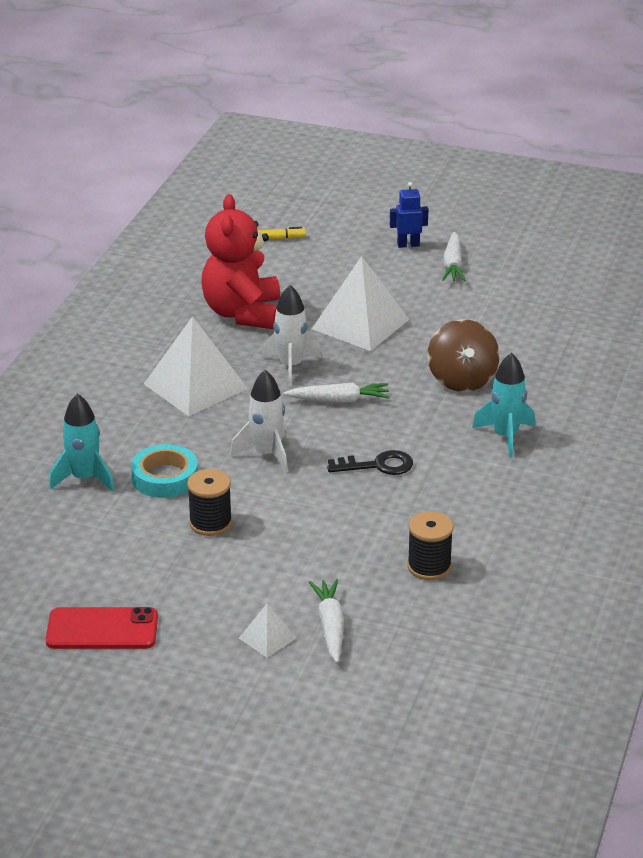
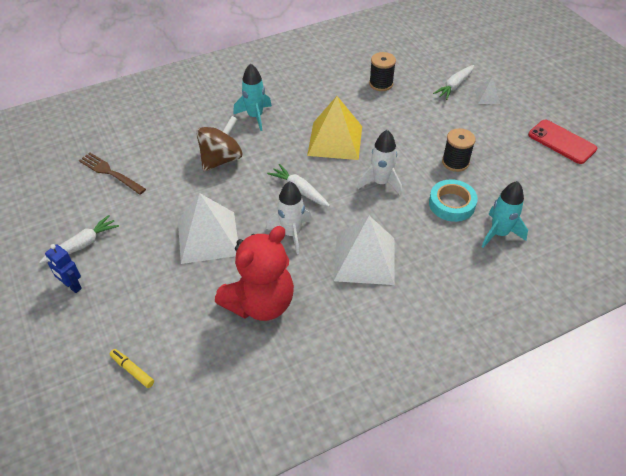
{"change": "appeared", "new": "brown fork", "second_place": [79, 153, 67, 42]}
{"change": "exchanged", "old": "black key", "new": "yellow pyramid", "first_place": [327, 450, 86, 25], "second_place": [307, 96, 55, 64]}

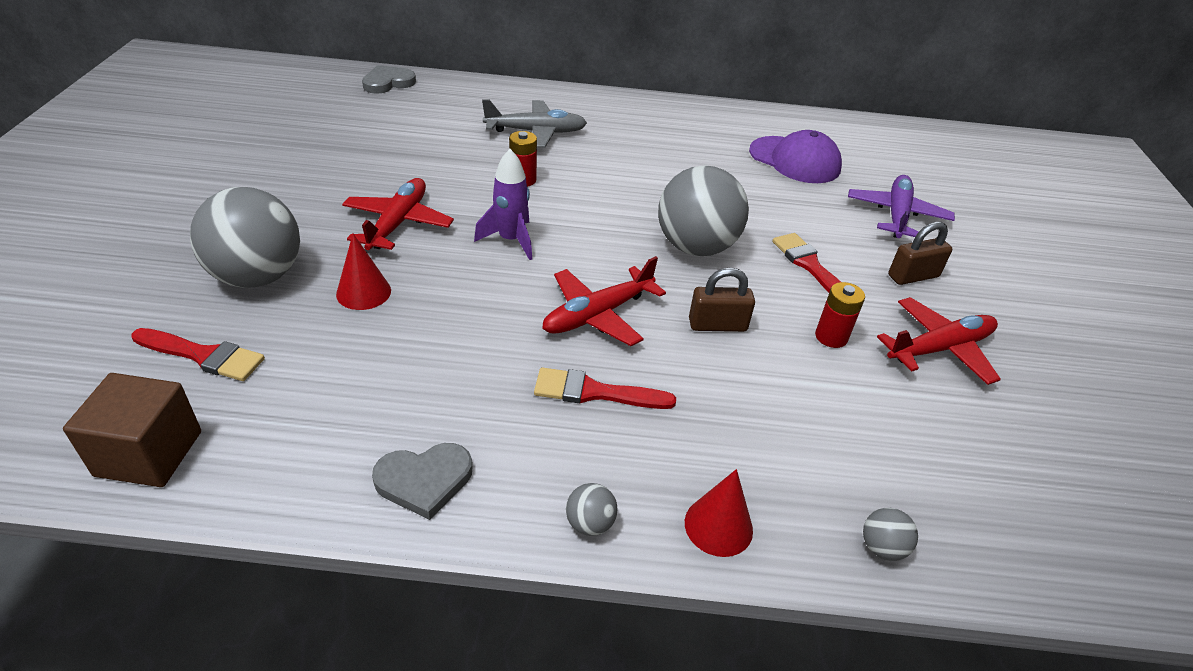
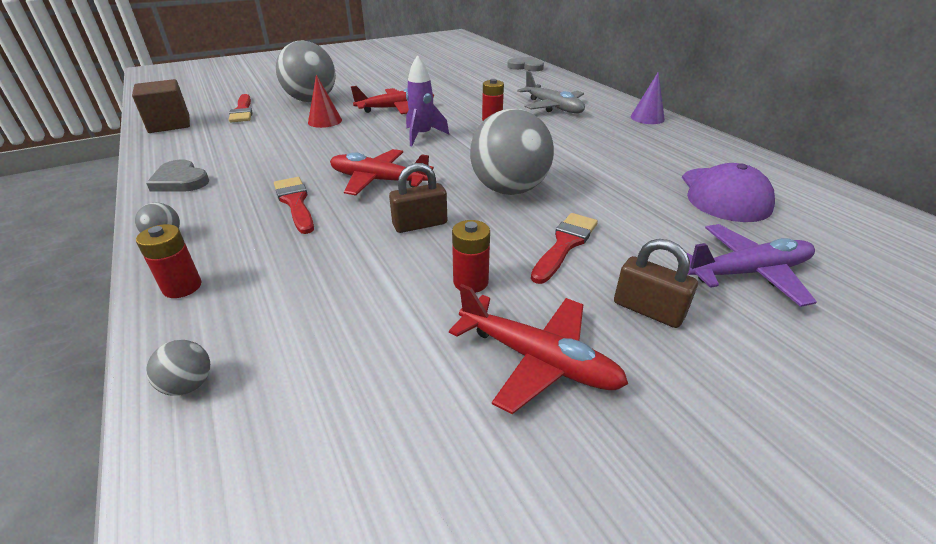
{"change": "appeared", "new": "purple cone", "second_place": [631, 72, 34, 52]}
{"change": "exchanged", "old": "red cone", "new": "red battery", "first_place": [685, 469, 68, 88], "second_place": [136, 224, 65, 74]}
{"change": "spun", "old": "brown padlock", "first_place": [689, 267, 66, 65], "second_place": [389, 163, 58, 70], "degrees": -75}

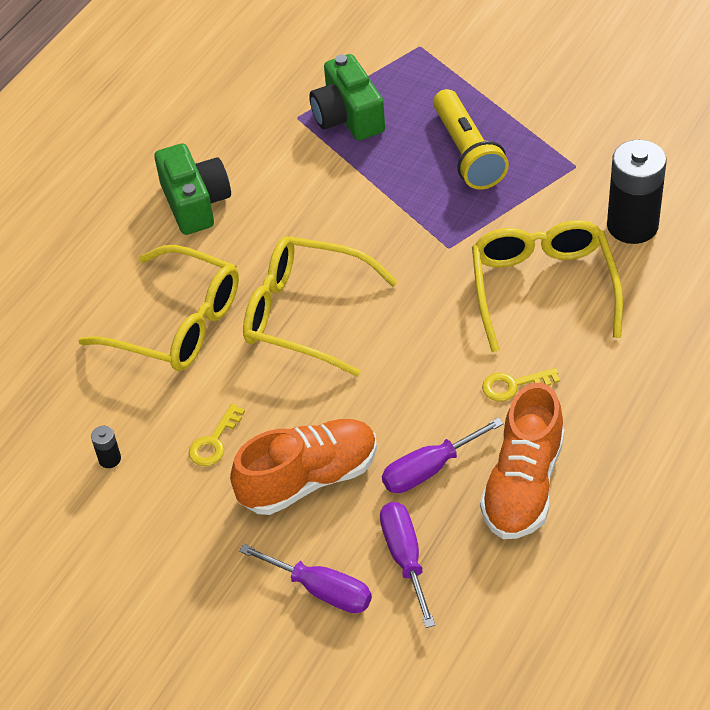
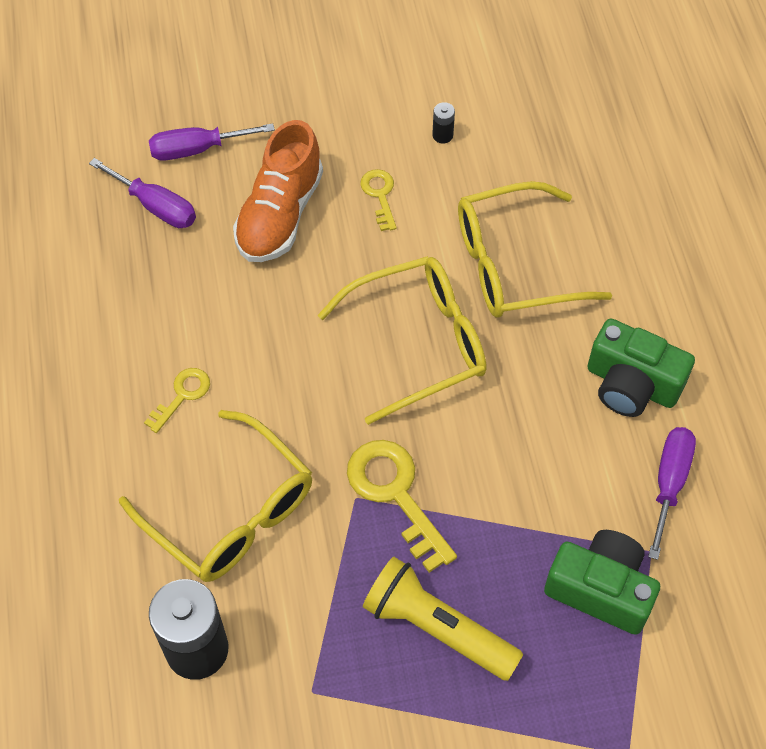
{"change": "missing", "old": "orange shoe", "first_place": [480, 383, 84, 156]}
{"change": "appeared", "new": "yellow key", "second_place": [347, 440, 110, 133]}
{"change": "relocated", "old": "purple screwdriver", "first_place": [382, 418, 122, 75], "second_place": [648, 427, 48, 133]}

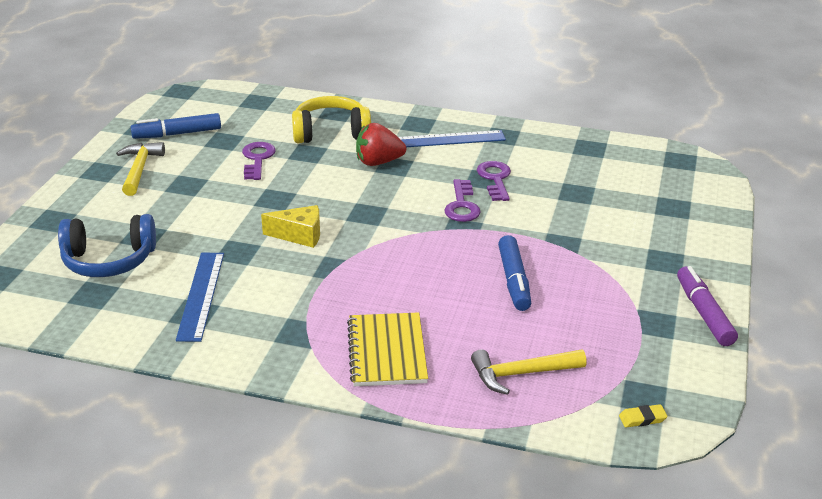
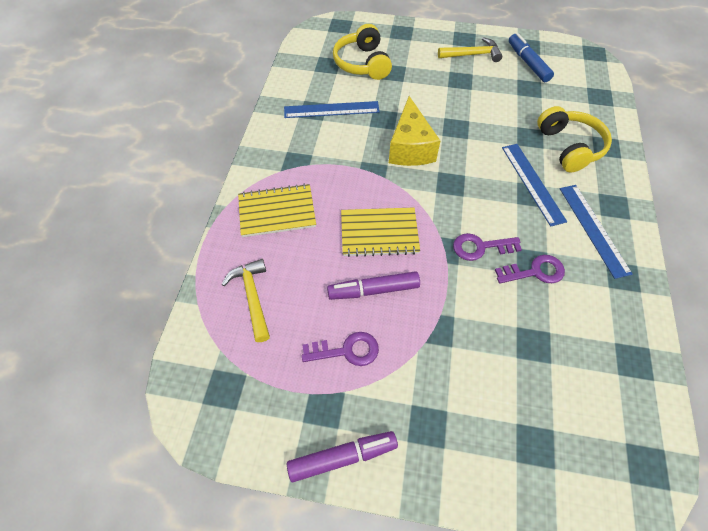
{"change": "missing", "old": "yellow eraser", "first_place": [619, 404, 49, 23]}
{"change": "appeared", "new": "yellow notebook", "second_place": [341, 208, 79, 49]}
{"change": "relocated", "old": "purple key", "first_place": [242, 142, 34, 38], "second_place": [302, 332, 77, 34]}
{"change": "exchanged", "old": "red strawberry", "new": "blue ruler", "first_place": [356, 123, 50, 43], "second_place": [502, 144, 65, 83]}
{"change": "colour", "old": "blue headphones", "new": "yellow headphones", "first_place": [58, 214, 98, 63], "second_place": [333, 24, 59, 56]}
{"change": "colour", "old": "blue marker", "new": "purple marker", "first_place": [498, 235, 33, 76], "second_place": [327, 271, 93, 29]}
{"change": "size", "old": "yellow cheese", "first_place": [261, 205, 59, 43], "second_place": [389, 96, 51, 70], "factor": 1.56}

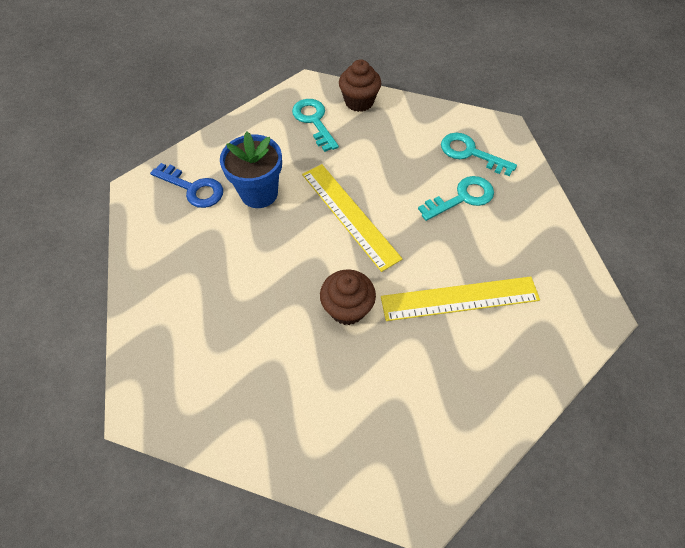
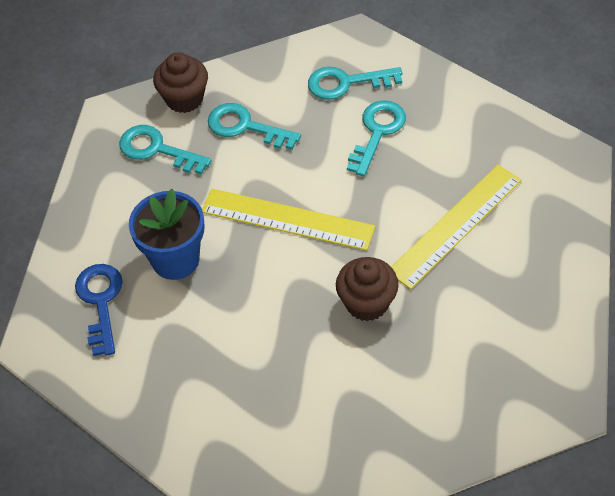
{"change": "appeared", "new": "turquoise key", "second_place": [208, 103, 93, 47]}
{"change": "spun", "old": "blue key", "first_place": [150, 163, 73, 45], "second_place": [75, 264, 48, 92], "degrees": -90}

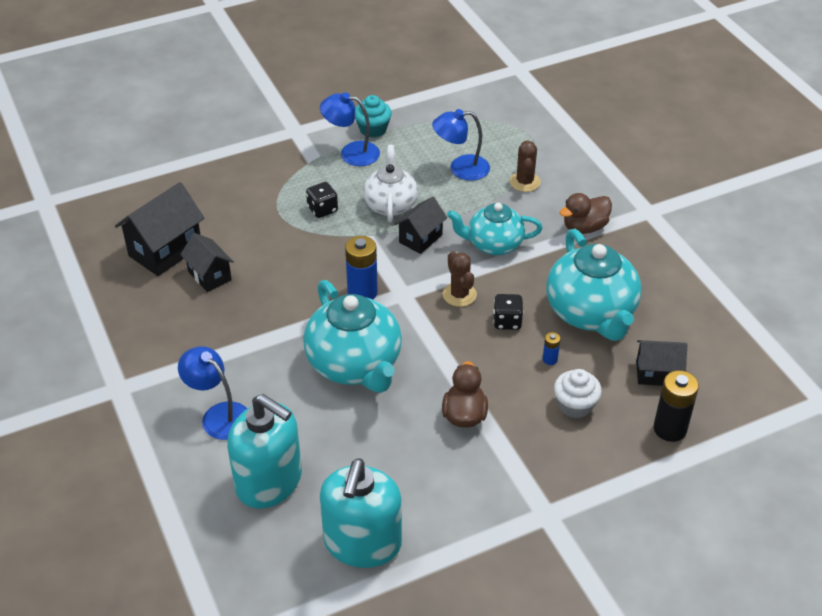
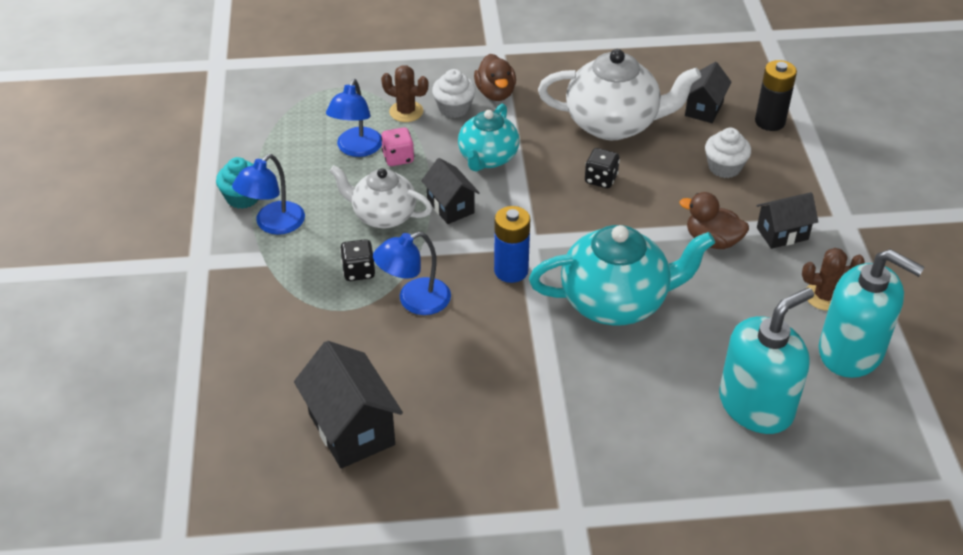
{"change": "missing", "old": "blue battery", "first_place": [543, 332, 18, 33]}
{"change": "appeared", "new": "pink dice", "second_place": [381, 128, 33, 38]}
{"change": "appeared", "new": "white cupcake", "second_place": [432, 69, 44, 49]}
{"change": "relocated", "old": "blue lamp", "first_place": [178, 346, 69, 94], "second_place": [373, 232, 78, 83]}
{"change": "relocated", "old": "black house", "first_place": [180, 233, 54, 59], "second_place": [757, 192, 61, 57]}
{"change": "relocated", "old": "brown cactus", "first_place": [443, 251, 34, 56], "second_place": [802, 248, 63, 63]}
{"change": "colour", "old": "turquoise teapot", "new": "white teapot", "first_place": [547, 229, 95, 112], "second_place": [538, 49, 163, 91]}

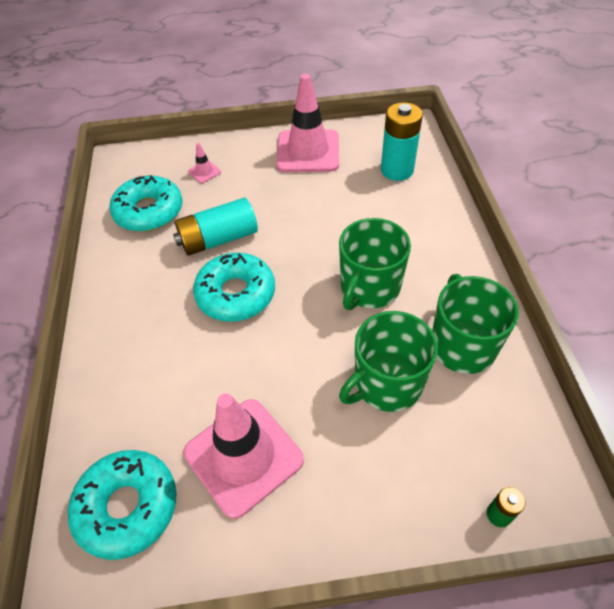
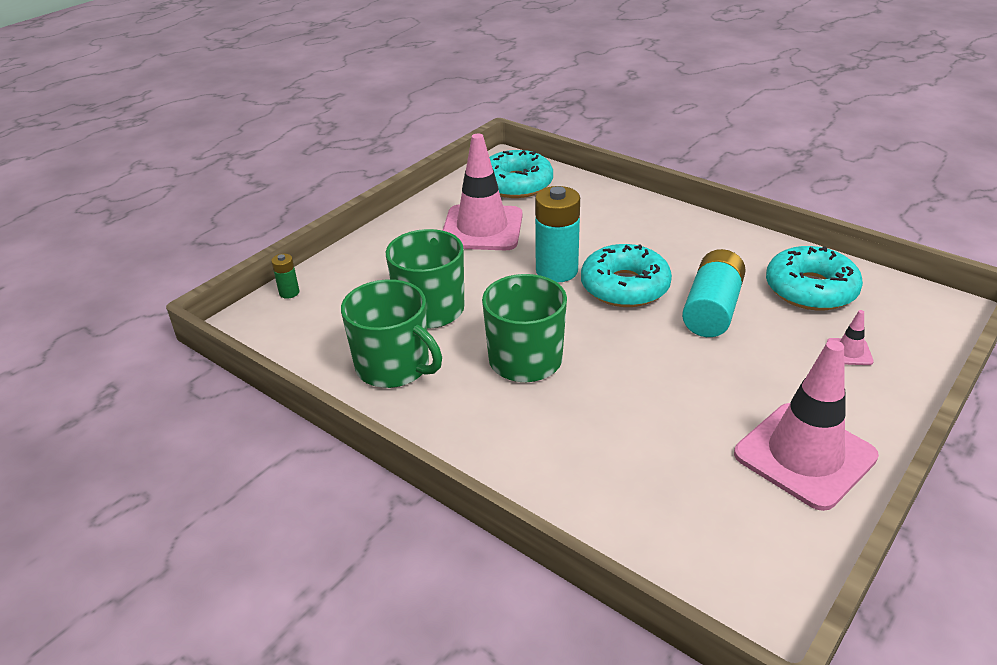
{"change": "relocated", "old": "turquoise battery", "first_place": [381, 102, 42, 79], "second_place": [535, 186, 45, 97]}

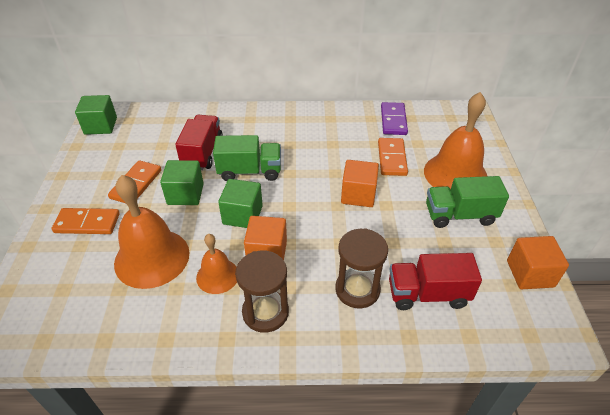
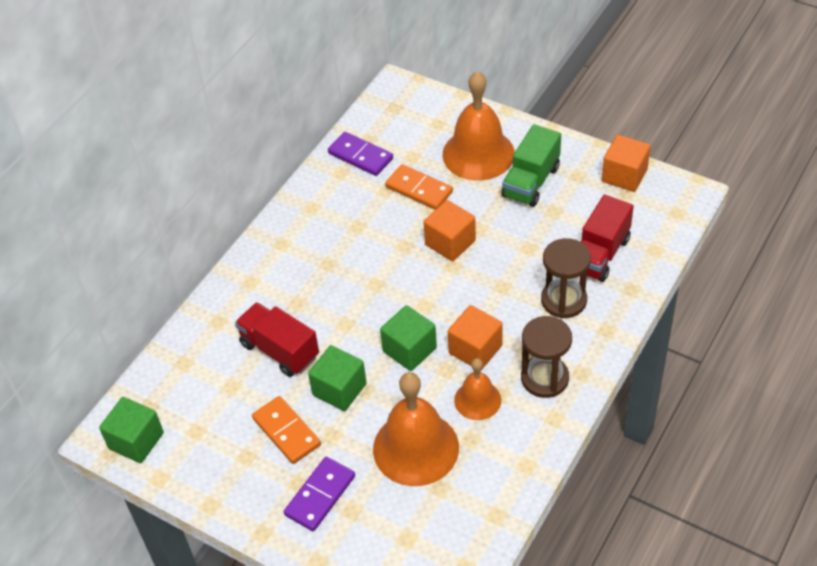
{"change": "missing", "old": "green truck", "first_place": [213, 135, 68, 46]}
{"change": "colour", "old": "orange domino", "new": "purple domino", "first_place": [52, 208, 68, 26], "second_place": [284, 457, 71, 74]}

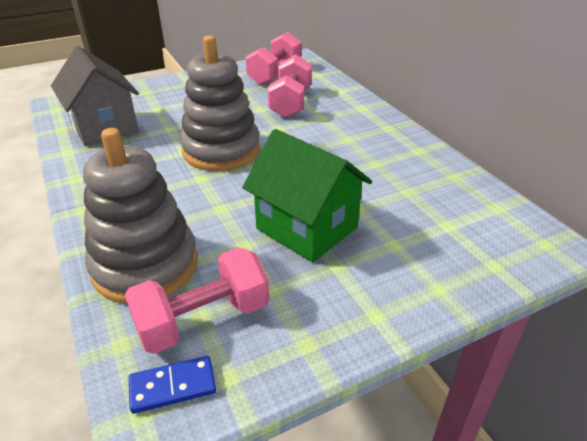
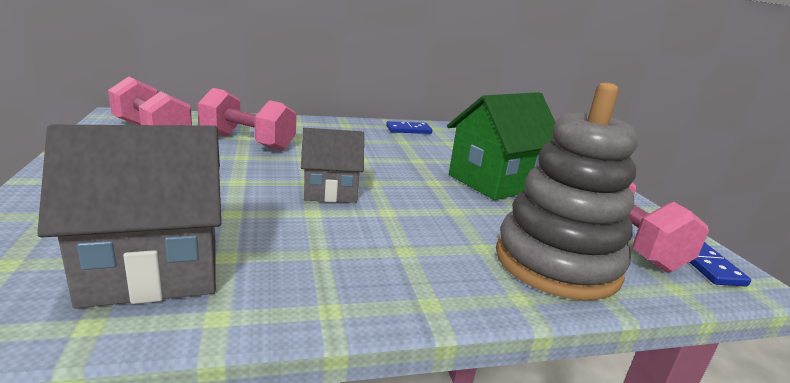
{"change": "appeared", "new": "blue domino", "second_place": [386, 121, 46, 13]}
{"change": "exchanged", "old": "grey stacking toy", "new": "grey house", "first_place": [180, 35, 80, 136], "second_place": [301, 128, 63, 75]}

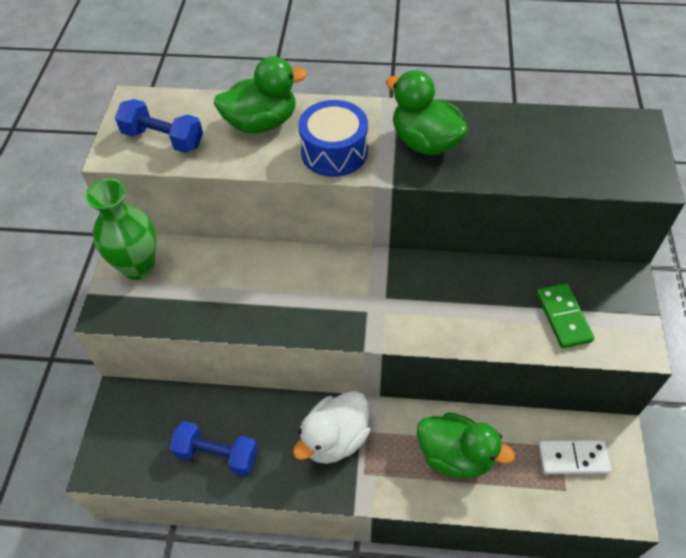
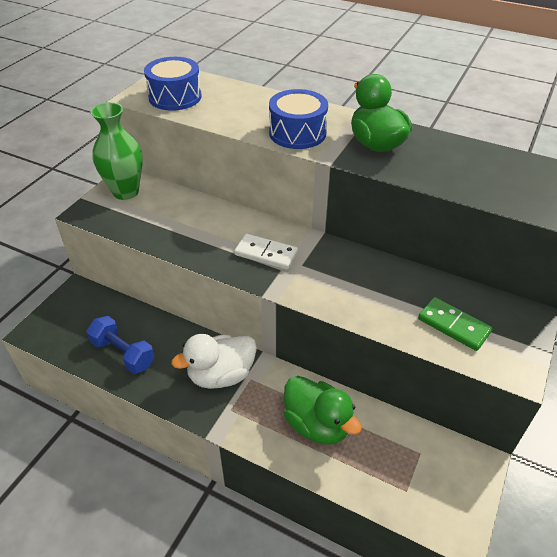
{"change": "missing", "old": "green duck", "first_place": [214, 56, 94, 77]}
{"change": "relocated", "old": "white domino", "first_place": [538, 440, 73, 34], "second_place": [234, 234, 64, 36]}
{"change": "exchanged", "old": "blue dumbbell", "new": "blue drum", "first_place": [115, 99, 88, 54], "second_place": [144, 57, 58, 54]}
{"change": "spun", "old": "green domino", "first_place": [536, 284, 58, 64], "second_place": [418, 297, 75, 54], "degrees": -60}

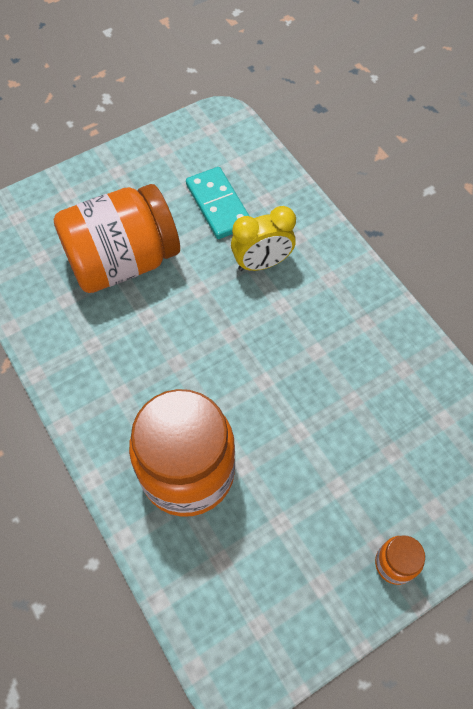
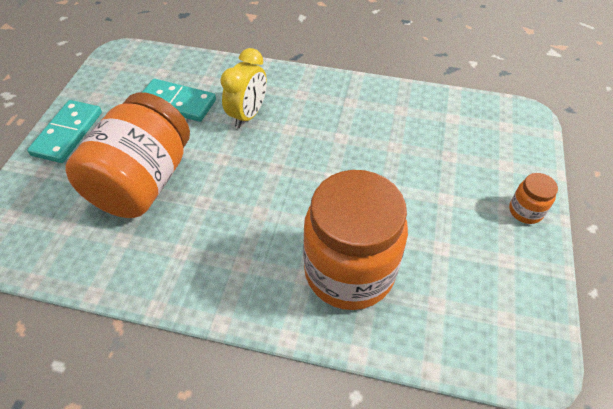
{"change": "appeared", "new": "turquoise domino", "second_place": [27, 100, 75, 63]}

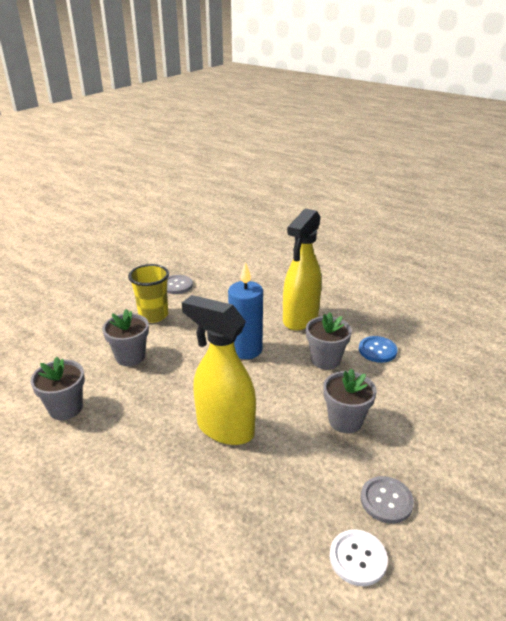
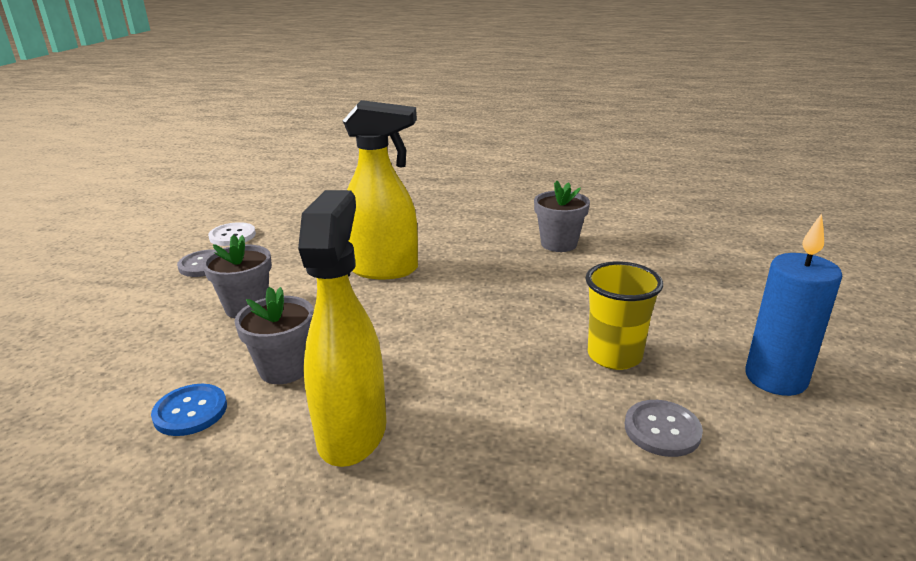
{"change": "missing", "old": "grey flower pot", "first_place": [102, 309, 47, 57]}
{"change": "relocated", "old": "blue candle", "first_place": [228, 262, 35, 97], "second_place": [745, 213, 97, 183]}

